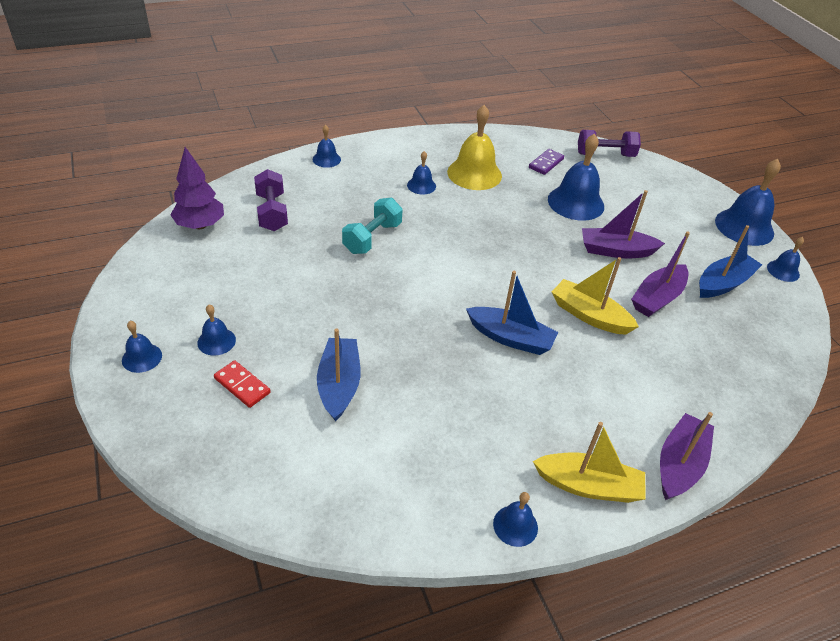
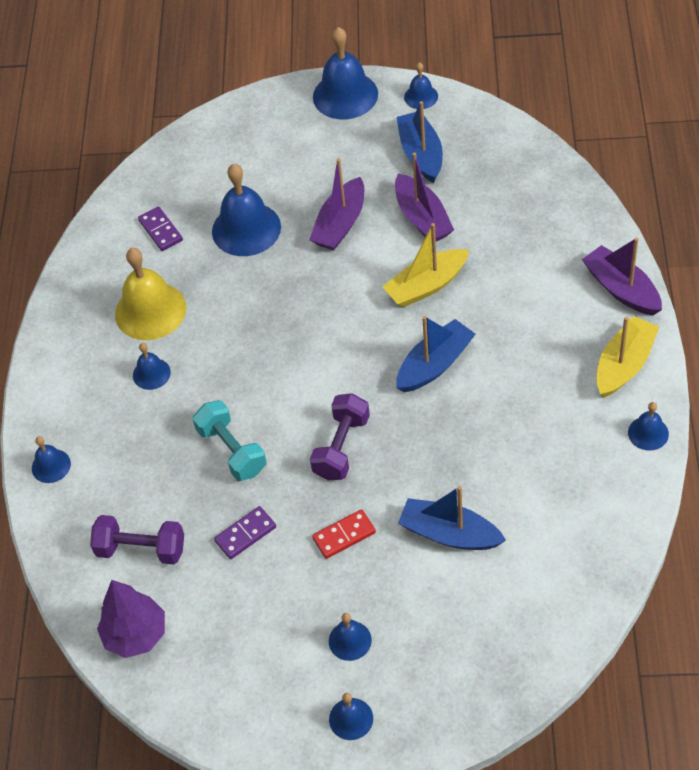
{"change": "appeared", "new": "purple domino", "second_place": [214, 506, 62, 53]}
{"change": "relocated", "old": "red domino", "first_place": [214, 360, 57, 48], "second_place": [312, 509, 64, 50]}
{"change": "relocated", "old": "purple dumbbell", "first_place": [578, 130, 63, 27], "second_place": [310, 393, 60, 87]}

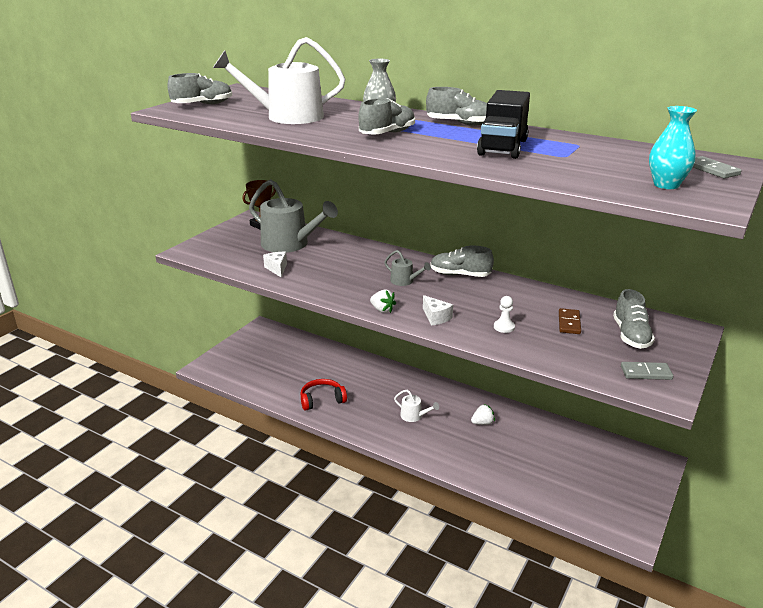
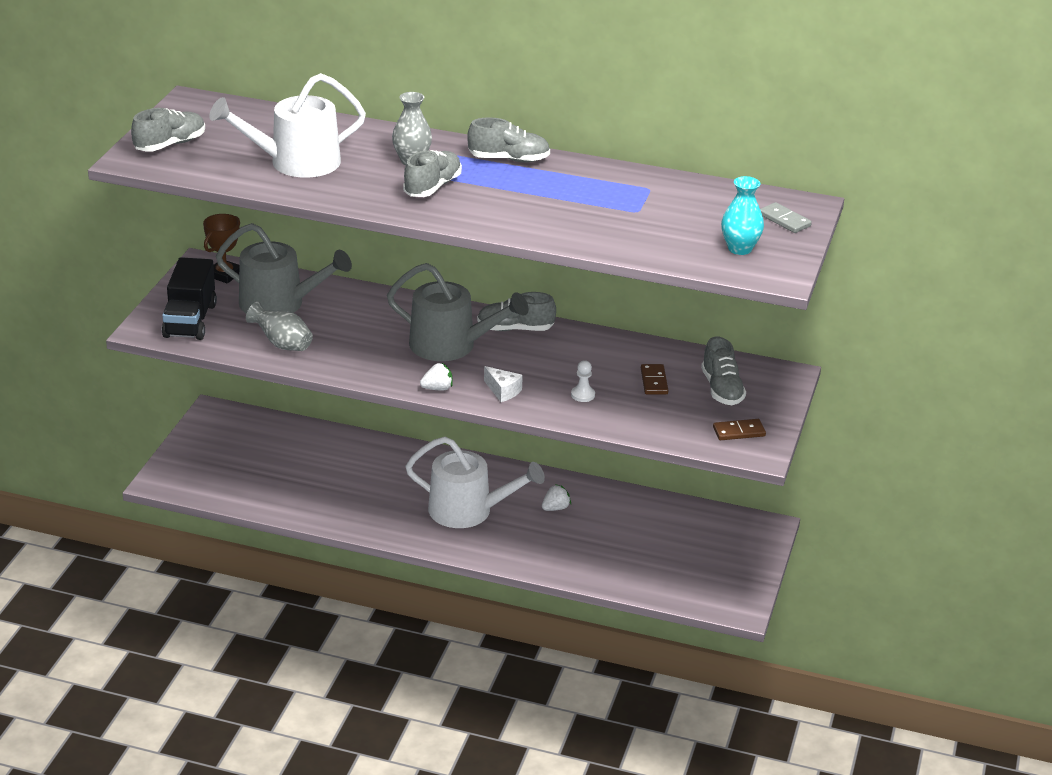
{"change": "missing", "old": "red headphones", "first_place": [300, 379, 47, 32]}
{"change": "relocated", "old": "black truck", "first_place": [477, 90, 53, 69], "second_place": [162, 257, 55, 83]}
{"change": "exchanged", "old": "white cheese", "new": "grey vase", "first_place": [263, 252, 24, 25], "second_place": [246, 302, 67, 49]}
{"change": "colour", "old": "grey domino", "new": "brown domino", "first_place": [621, 362, 52, 18], "second_place": [713, 419, 53, 21]}
{"change": "spun", "old": "white strawberry", "first_place": [370, 289, 26, 24], "second_place": [420, 363, 33, 28], "degrees": -45}
{"change": "size", "old": "grey watering can", "first_place": [384, 250, 47, 36], "second_place": [387, 263, 142, 98], "factor": 2.23}
{"change": "size", "old": "white watering can", "first_place": [394, 390, 45, 32], "second_place": [405, 437, 140, 91], "factor": 2.23}

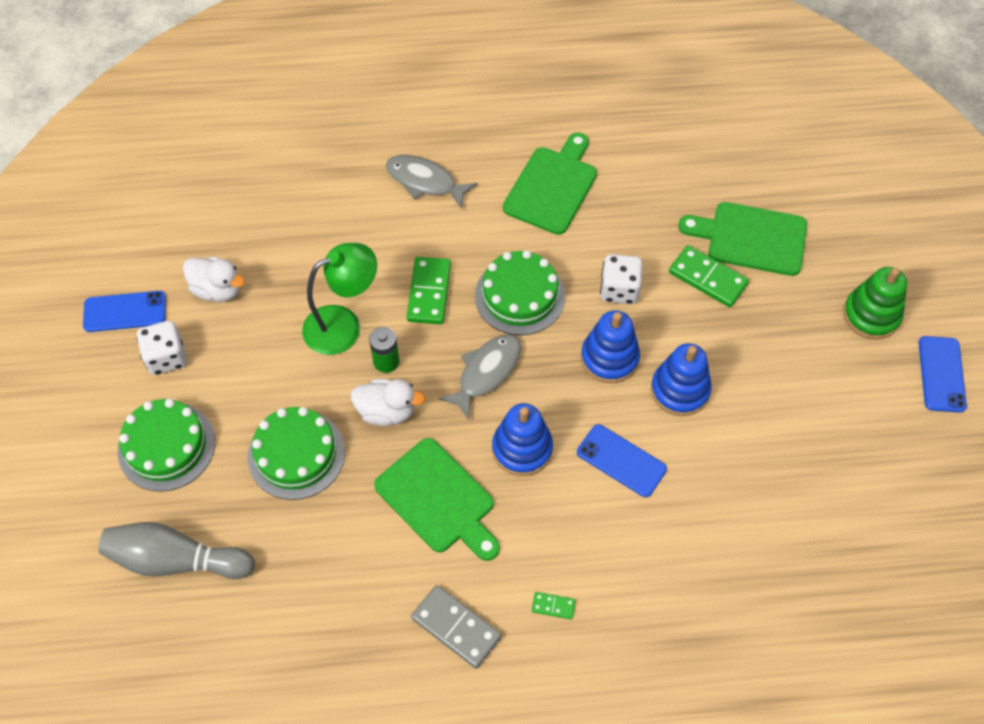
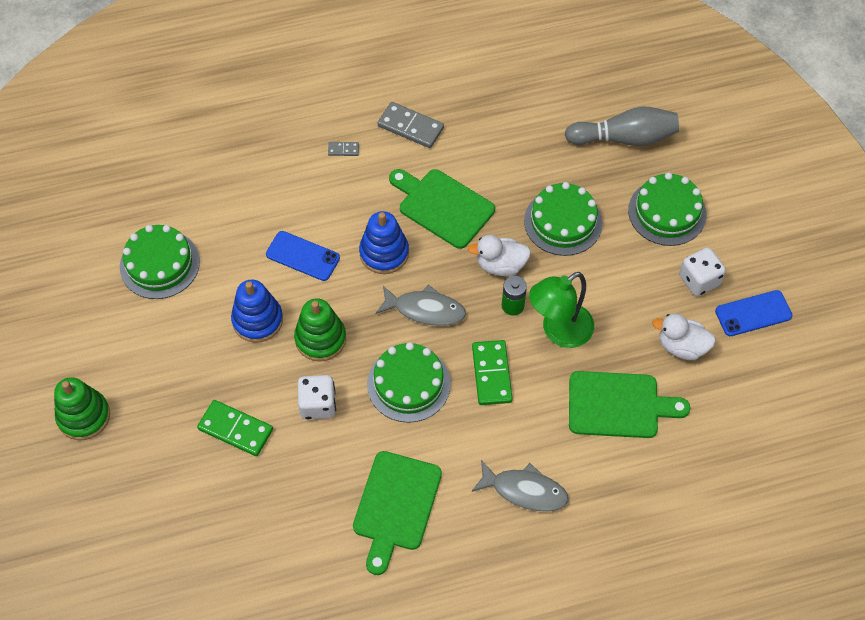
{"change": "missing", "old": "blue phone", "first_place": [919, 336, 48, 77]}
{"change": "appeared", "new": "green cake", "second_place": [120, 225, 80, 74]}
{"change": "relocated", "old": "green cutting board", "first_place": [678, 202, 129, 74], "second_place": [569, 371, 121, 67]}
{"change": "colour", "old": "green domino", "new": "grey domino", "first_place": [532, 592, 44, 27], "second_place": [328, 142, 31, 14]}
{"change": "colour", "old": "blue stacking toy", "new": "green stacking toy", "first_place": [581, 310, 59, 73], "second_place": [294, 298, 52, 64]}
{"change": "spun", "old": "grey fish", "first_place": [438, 334, 83, 86], "second_place": [376, 285, 90, 41], "degrees": -105}

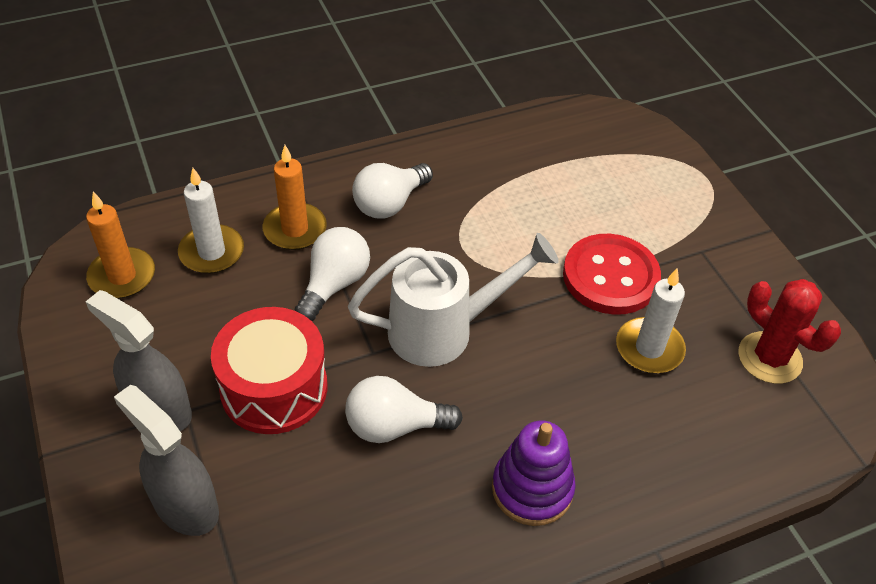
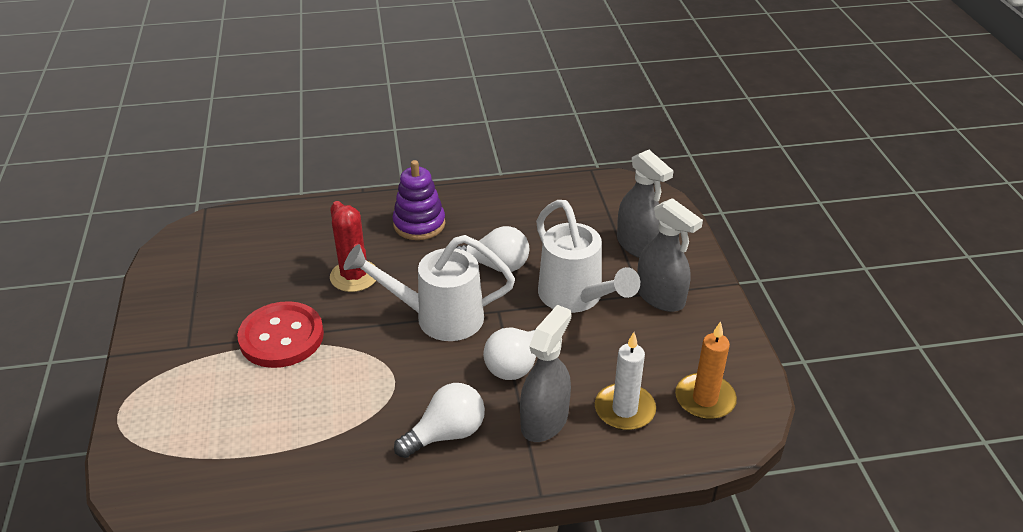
{"change": "missing", "old": "white candle", "first_place": [616, 268, 70, 105]}
{"change": "relocated", "old": "red cactus", "first_place": [738, 279, 103, 105], "second_place": [330, 201, 46, 91]}
{"change": "exchanged", "old": "red drum", "new": "white watering can", "first_place": [211, 307, 116, 127], "second_place": [536, 200, 104, 113]}
{"change": "exchanged", "old": "orange candle", "new": "grey spray bottle", "first_place": [263, 145, 64, 105], "second_place": [520, 305, 52, 137]}

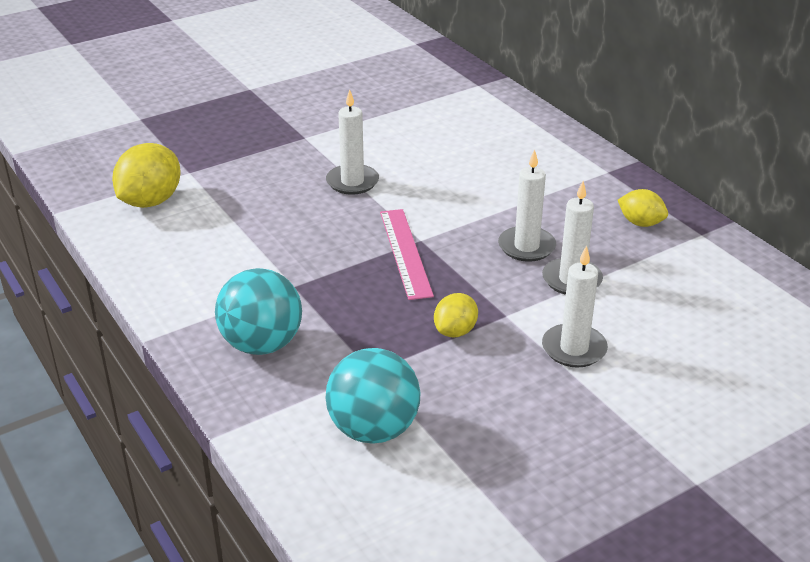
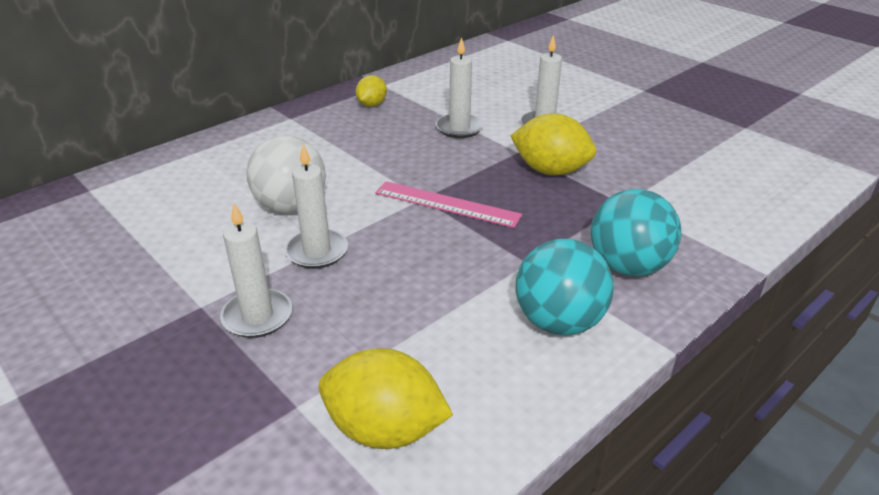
{"change": "appeared", "new": "white ball", "second_place": [246, 135, 80, 78]}
{"change": "relocated", "old": "turquoise ball", "first_place": [326, 348, 95, 96], "second_place": [516, 239, 98, 96]}
{"change": "relocated", "old": "white candle", "first_place": [498, 149, 58, 113], "second_place": [220, 203, 72, 135]}
{"change": "spun", "old": "pink ruler", "first_place": [380, 209, 54, 91], "second_place": [375, 181, 147, 47], "degrees": 45}
{"change": "size", "old": "yellow lemon", "first_place": [434, 293, 44, 44], "second_place": [510, 113, 86, 62], "factor": 1.71}

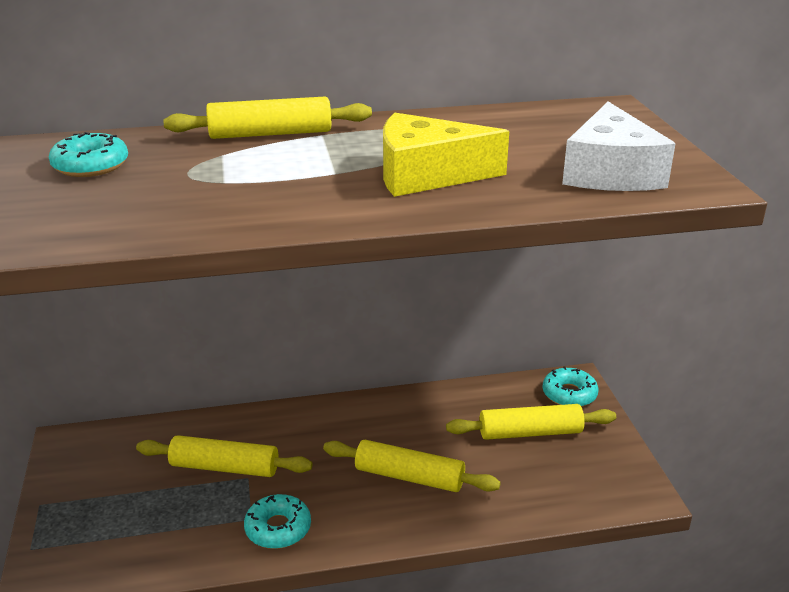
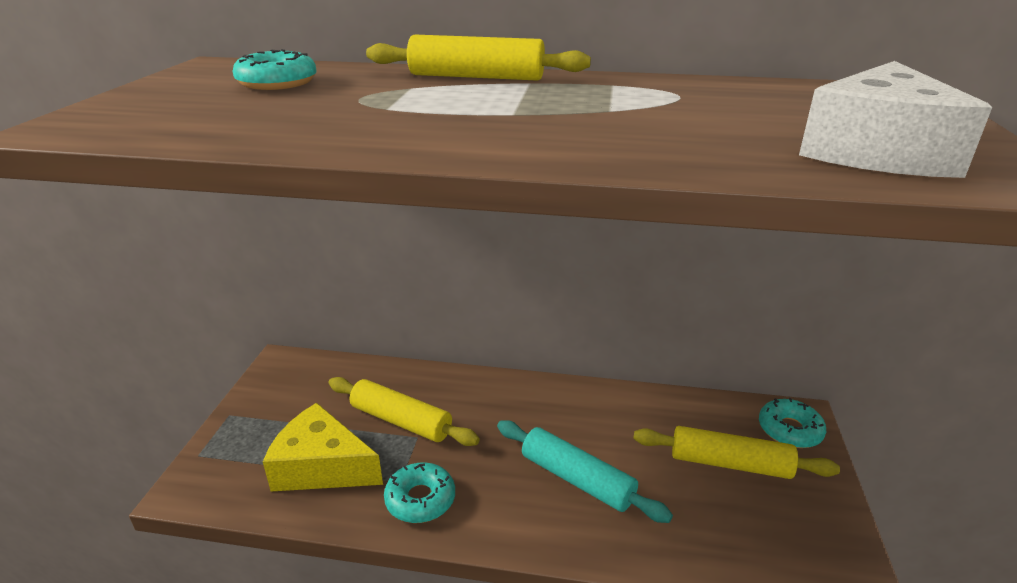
{"change": "relocated", "old": "yellow cheese", "first_place": [383, 113, 126, 84], "second_place": [263, 403, 120, 89]}
{"change": "colour", "old": "yellow rolling pin", "new": "turquoise rolling pin", "first_place": [323, 440, 178, 52], "second_place": [497, 420, 176, 103]}

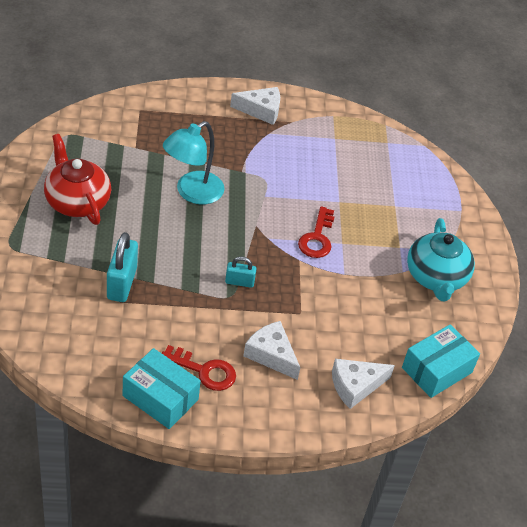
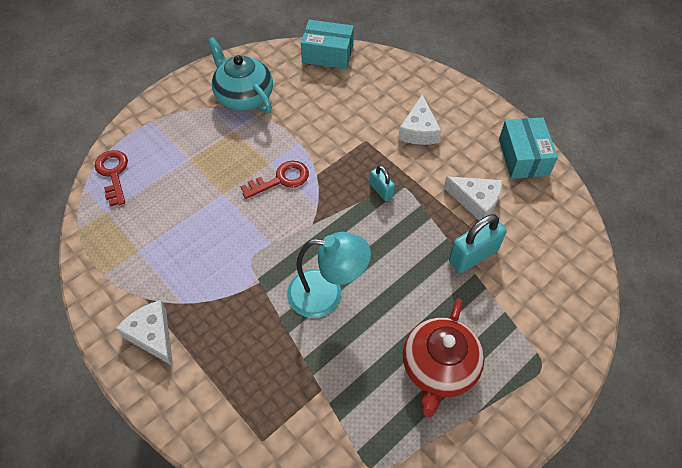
{"change": "relocated", "old": "red key", "first_place": [162, 345, 74, 46], "second_place": [95, 150, 33, 57]}
{"change": "relocated", "old": "white cheese", "first_place": [332, 359, 63, 50], "second_place": [444, 176, 58, 44]}
{"change": "spun", "old": "turquoise teapot", "first_place": [407, 218, 68, 84], "second_place": [207, 37, 66, 76], "degrees": -90}

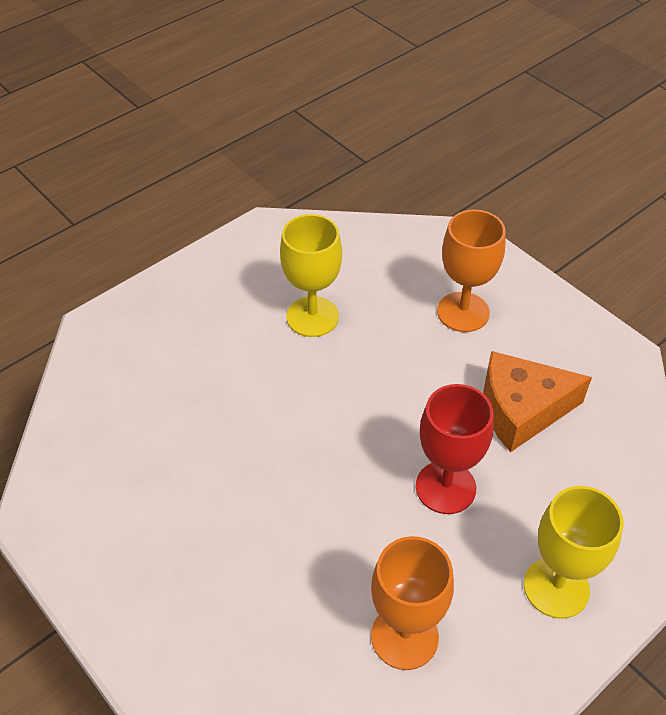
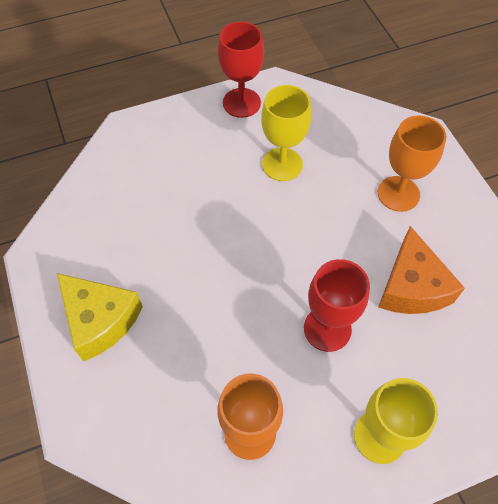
{"change": "appeared", "new": "yellow cheese", "second_place": [57, 273, 86, 89]}
{"change": "appeared", "new": "red goblet", "second_place": [218, 22, 46, 96]}
{"change": "spun", "old": "orange cheese", "first_place": [483, 351, 109, 101], "second_place": [378, 226, 87, 88], "degrees": -105}

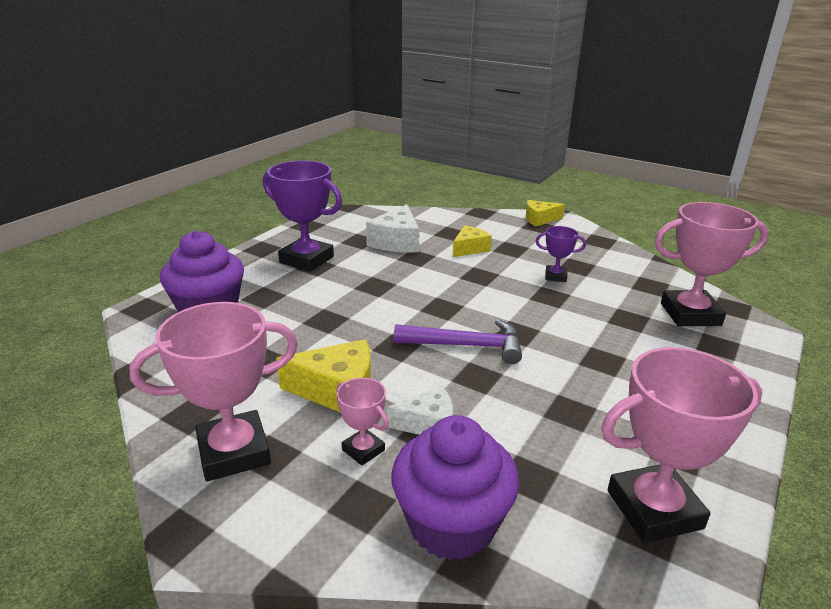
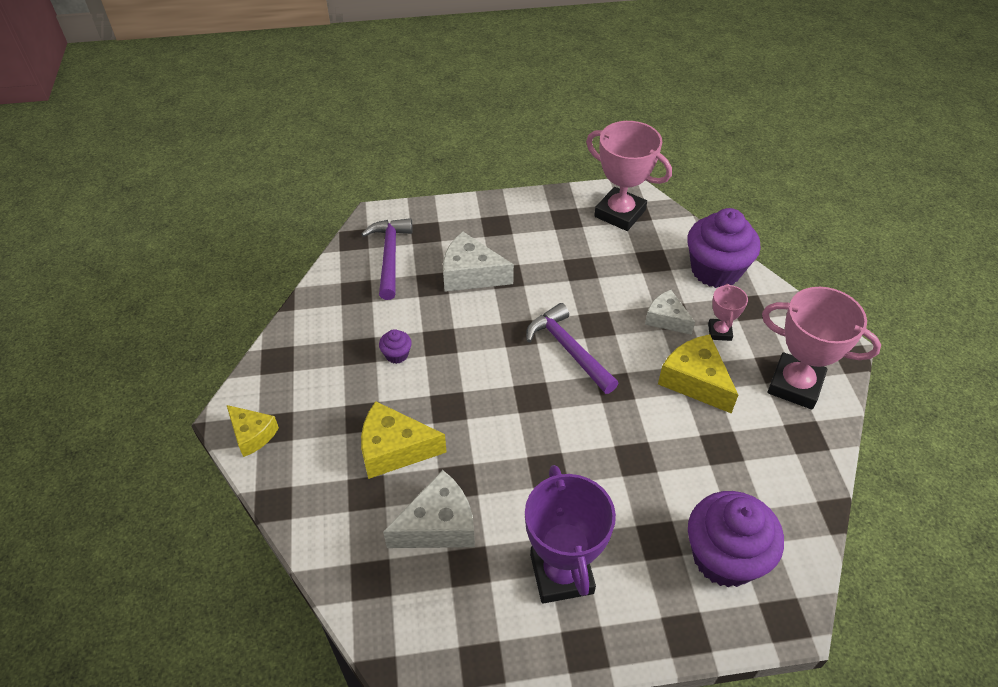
{"change": "appeared", "new": "white cheese", "second_place": [443, 232, 71, 60]}
{"change": "exchanged", "old": "purple trophy", "new": "purple cupcake", "first_place": [536, 226, 50, 56], "second_place": [379, 329, 33, 35]}
{"change": "exchanged", "old": "pink trophy", "new": "purple hammer", "first_place": [654, 202, 115, 124], "second_place": [362, 218, 51, 82]}
{"change": "size", "old": "yellow cheese", "first_place": [453, 225, 39, 32], "second_place": [361, 401, 86, 78], "factor": 1.53}

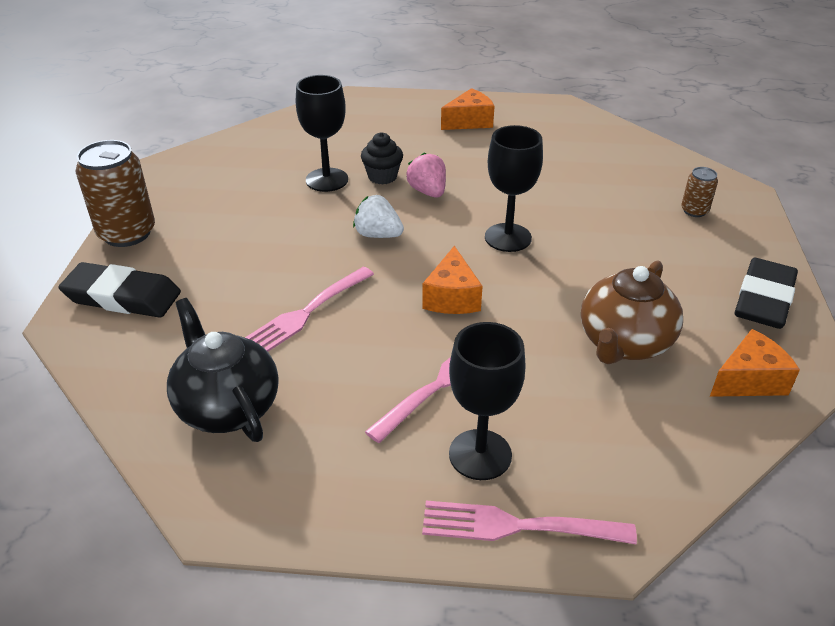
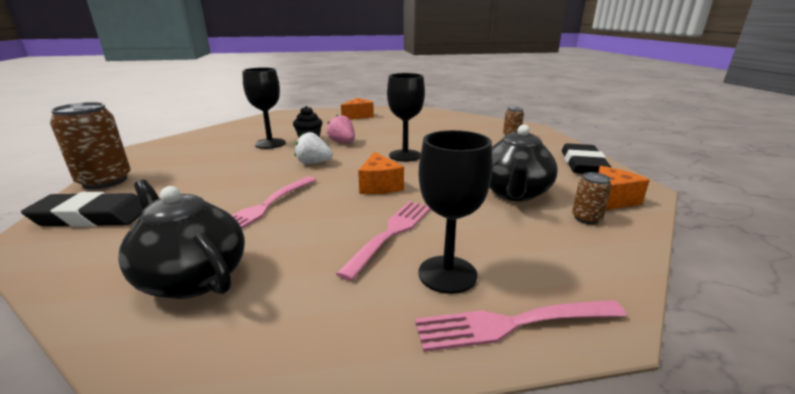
{"change": "appeared", "new": "brown can", "second_place": [572, 172, 40, 52]}
{"change": "colour", "old": "brown teapot", "new": "black teapot", "first_place": [581, 260, 102, 104], "second_place": [489, 125, 69, 76]}

